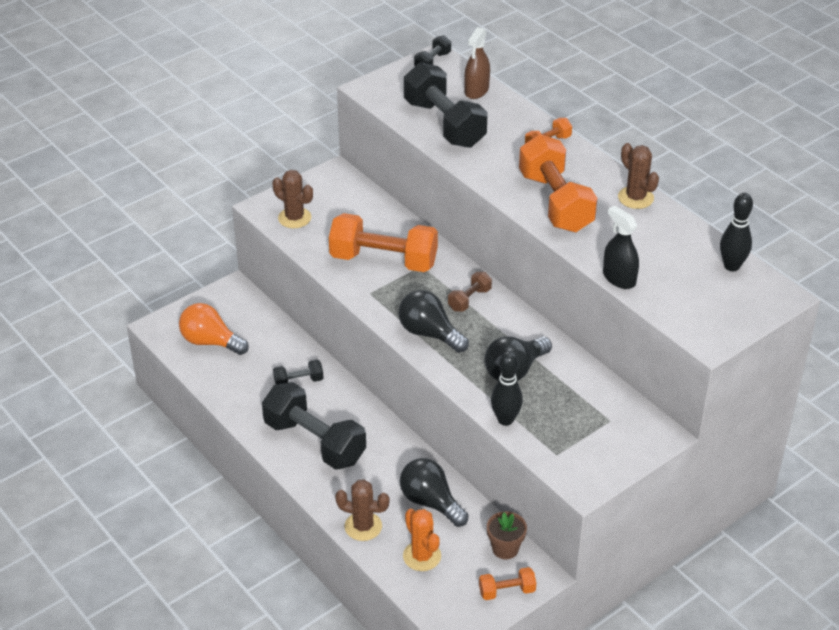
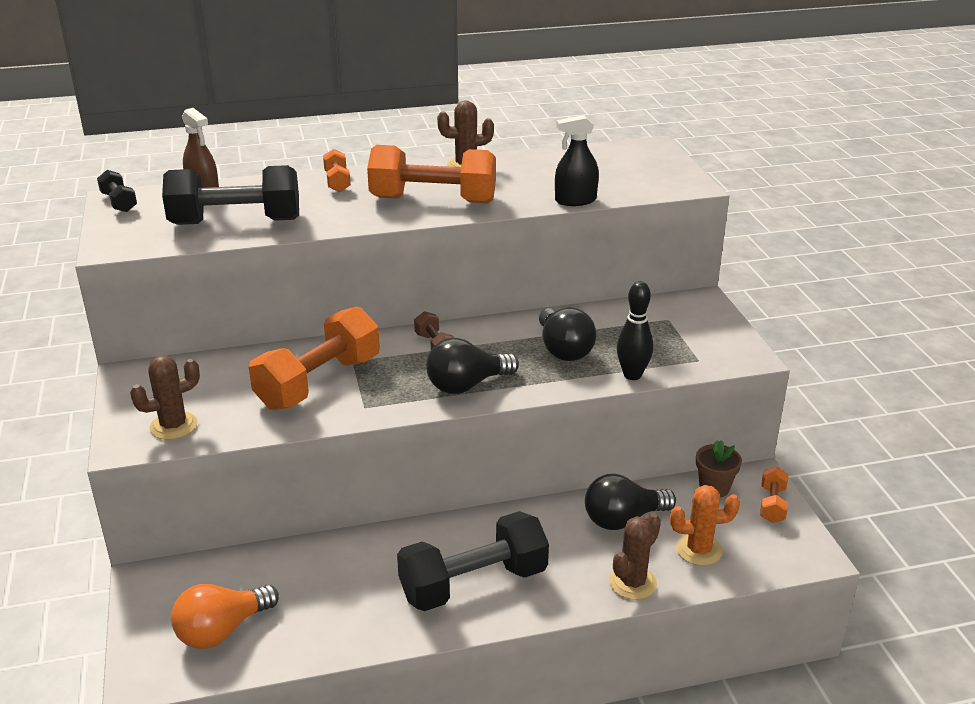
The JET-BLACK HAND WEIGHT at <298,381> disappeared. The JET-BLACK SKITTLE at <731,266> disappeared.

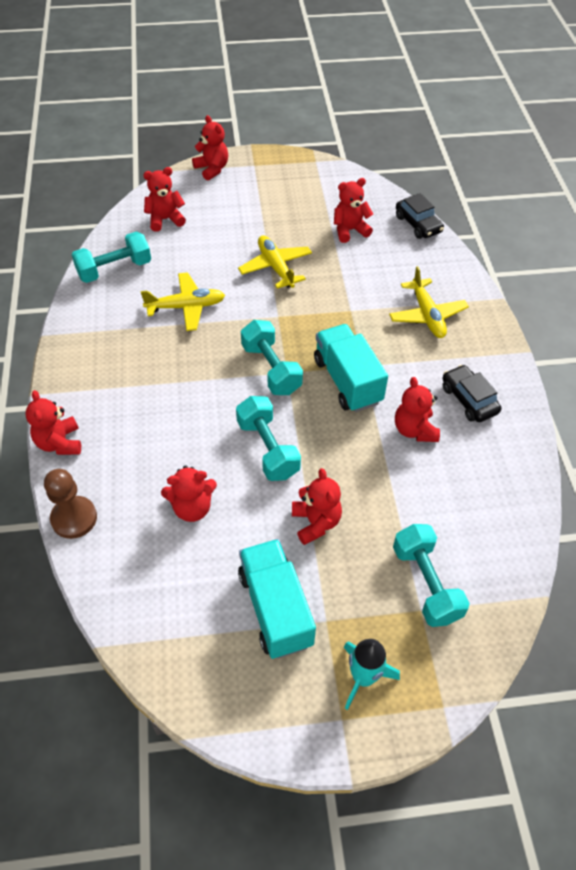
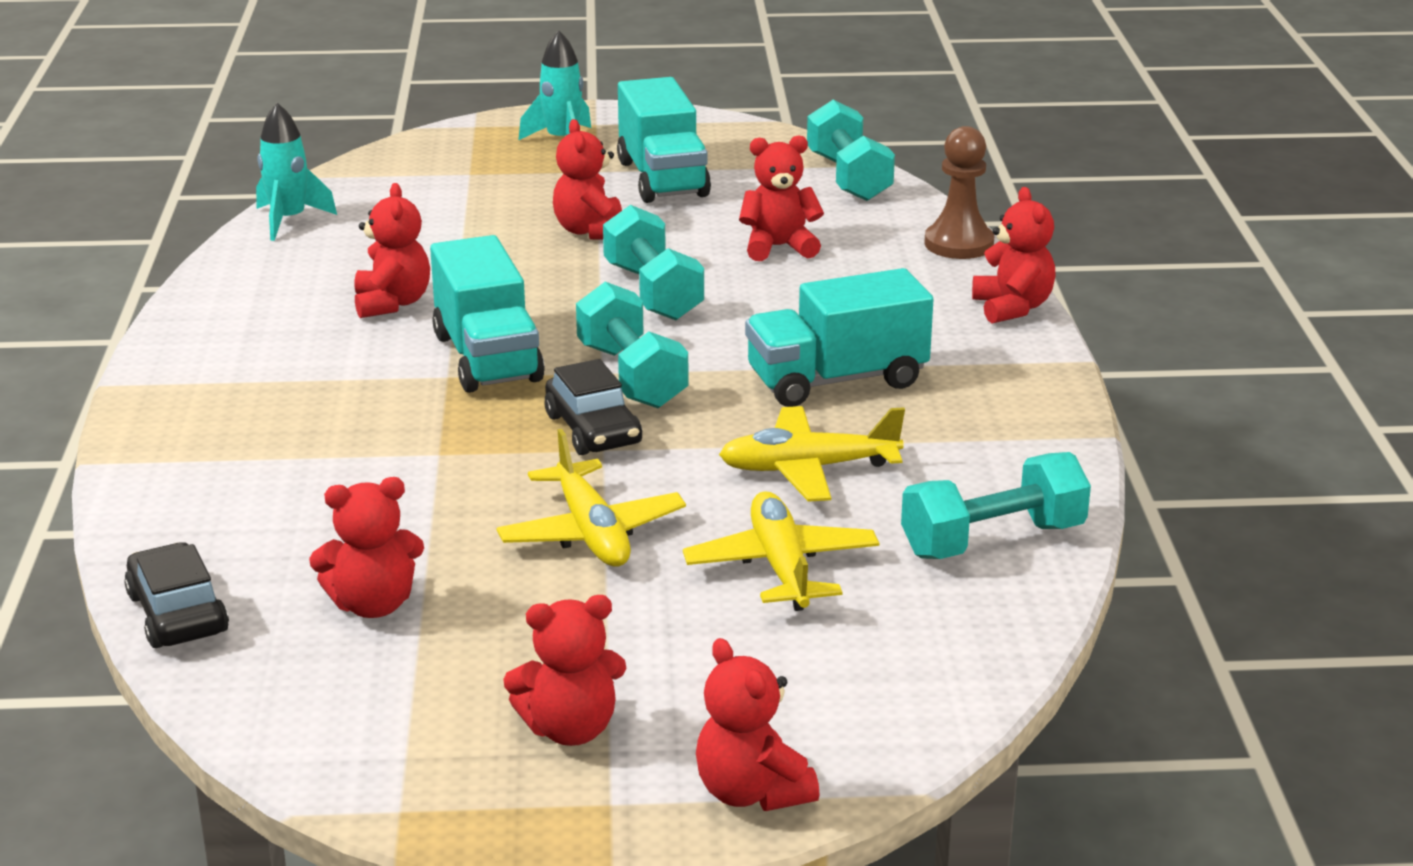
The TEAL ROCKET at <289,220> appeared. The TEAL TOY TRUCK at <836,380> appeared. The RED TEDDY BEAR moved from <165,219> to <570,729>. The BRIGHT YELLOW PLANE moved from <427,315> to <781,566>. The TEAL HAND WEIGHT moved from <426,583> to <848,178>. The JET-BLACK TOY CAR moved from <468,399> to <593,430>.

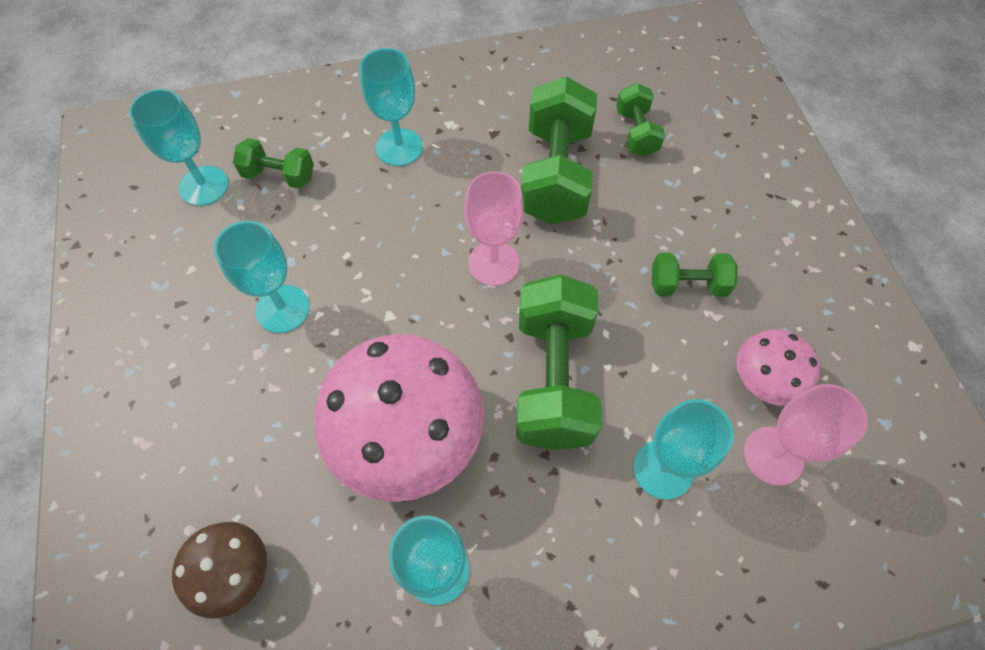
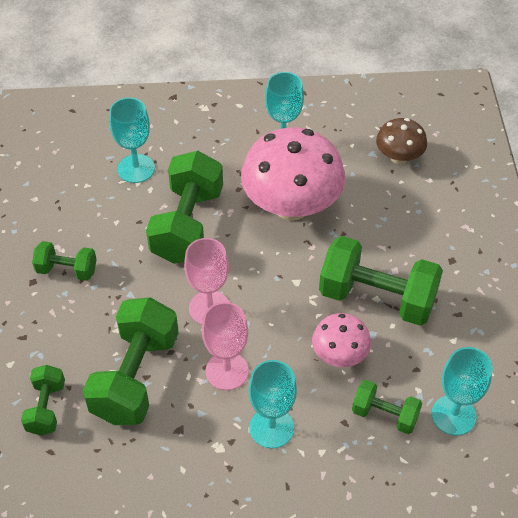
The ROSY MUSHROOM moved from <763,381> to <339,355>. The ROSY WINE GLASS moved from <773,456> to <227,371>. The TEAL WINE GLASS at <282,309> was replaced by the LEAF-GREEN HAND WEIGHT at <377,298>.

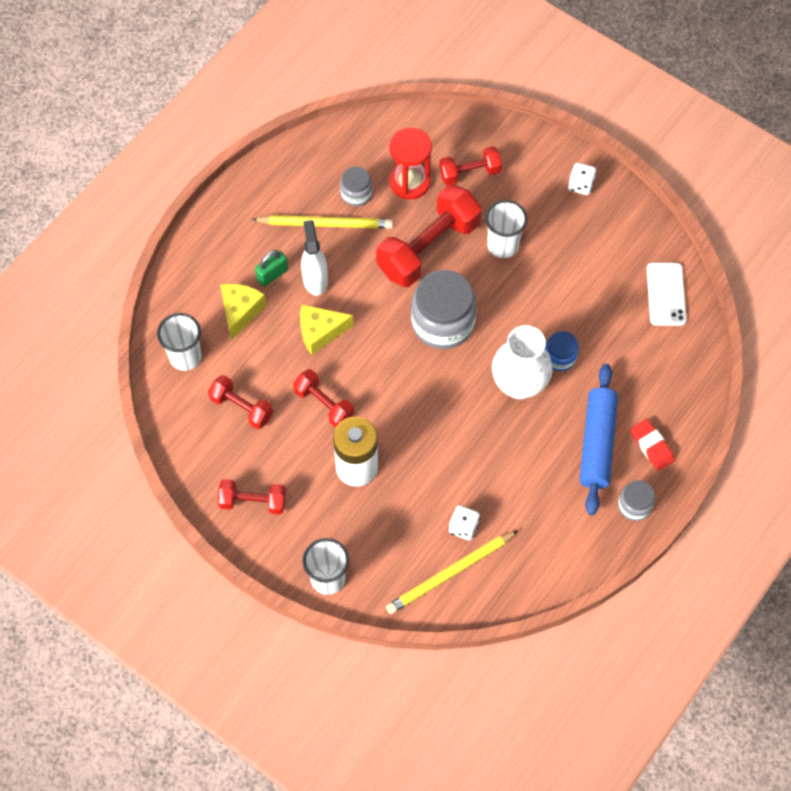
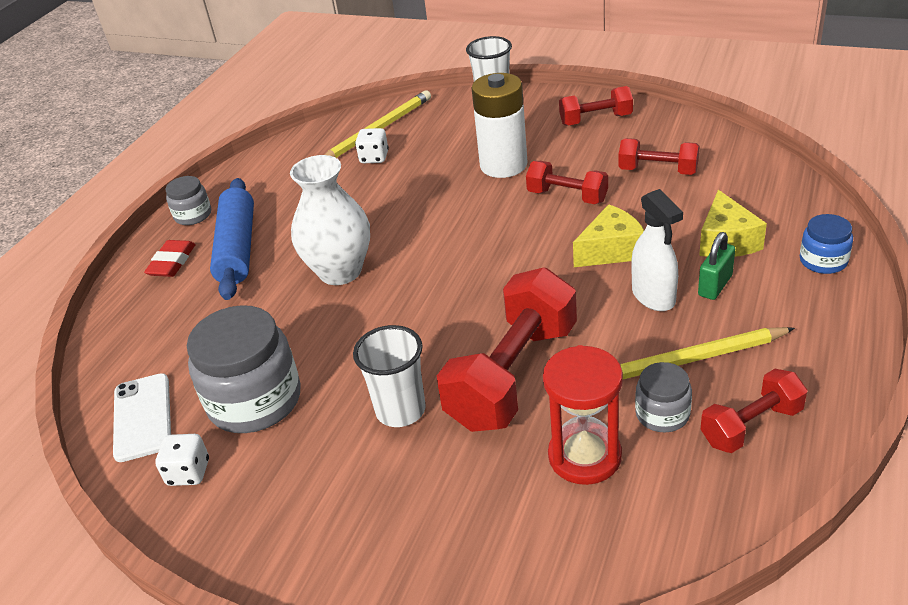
The SNOW-WHITE BEAKER at <185,357> disappeared. The GREY JAR moved from <443,322> to <255,400>. The RED HAND WEIGHT moved from <469,173> to <751,426>. The COBALT JAR moved from <559,357> to <823,261>. The SNOW-WHITE DIE moved from <580,185> to <188,472>. The RED PENCIL ERASER at <651,446> turned 60 degrees clockwise.

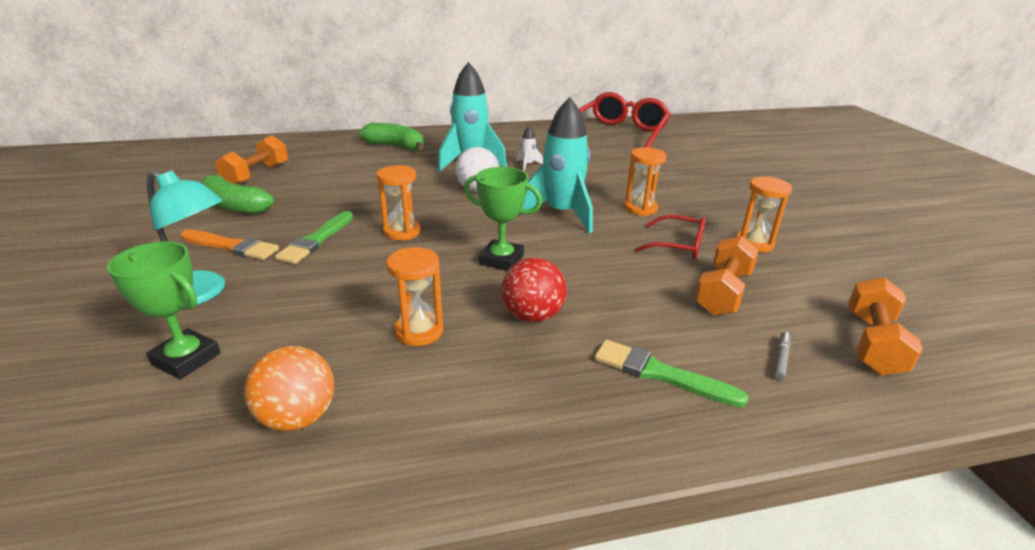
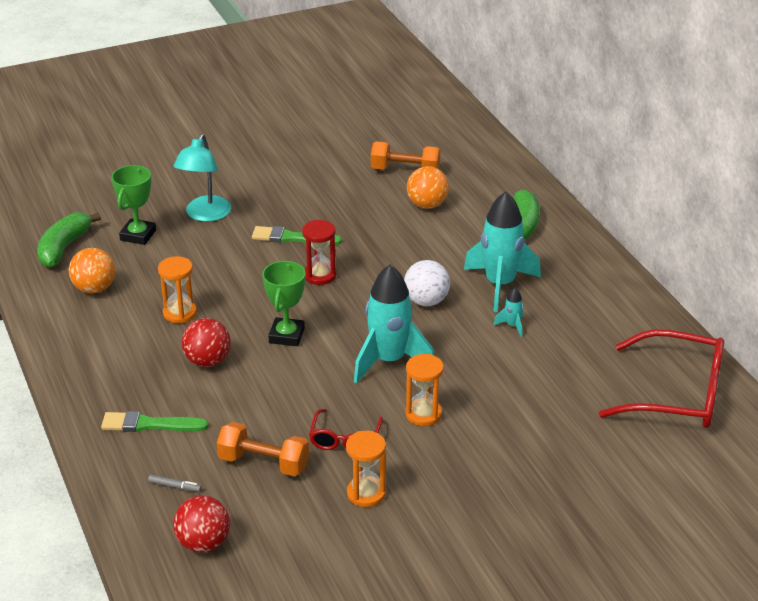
The BRIGHT ORANGE PAINTBRUSH at <232,246> disappeared. The BRIGHT ORANGE PLAY BALL at <427,205> appeared. The LEAF-GREEN BANANA FRUIT moved from <234,206> to <63,248>. The BRIGHT ORANGE HAND WEIGHT at <873,344> was replaced by the RED PLAY BALL at <203,543>. The BRIGHT ORANGE SAND TIMER at <402,232> became the RED SAND TIMER at <320,275>. The SNOW-WHITE ROCKET at <528,165> became the TEAL ROCKET at <512,326>. The LEAF-GREEN PAINTBRUSH at <660,374> turned 105 degrees counterclockwise.

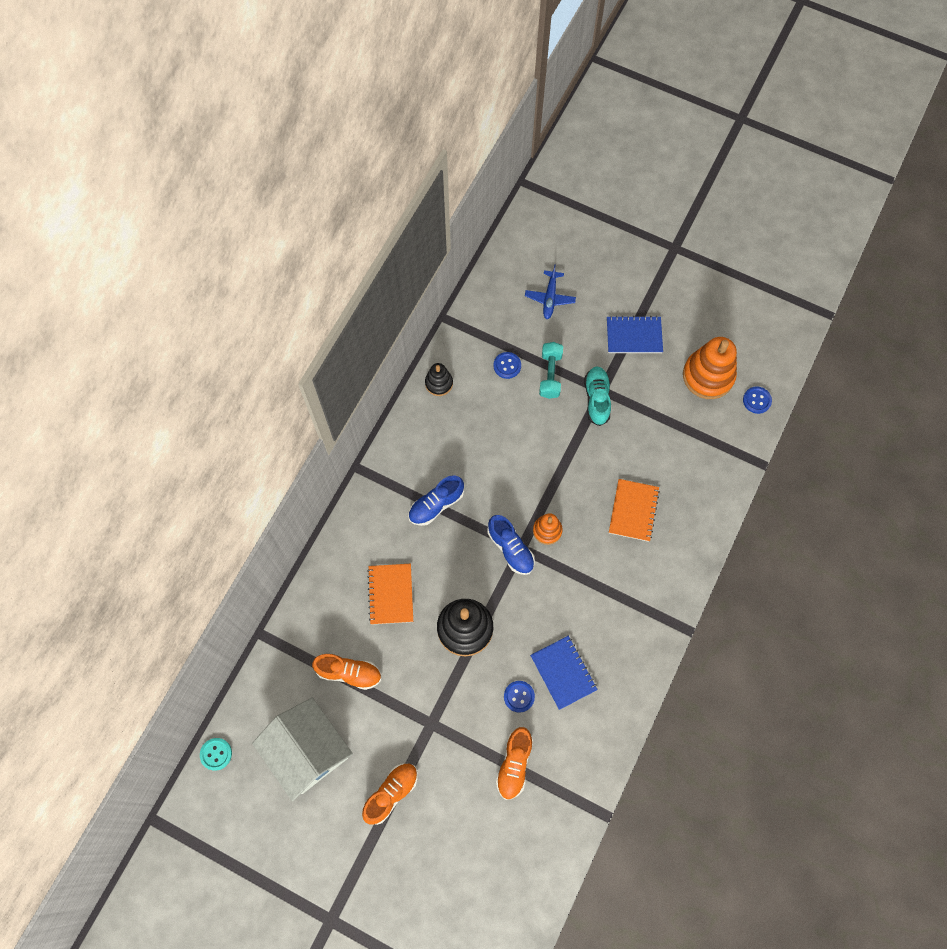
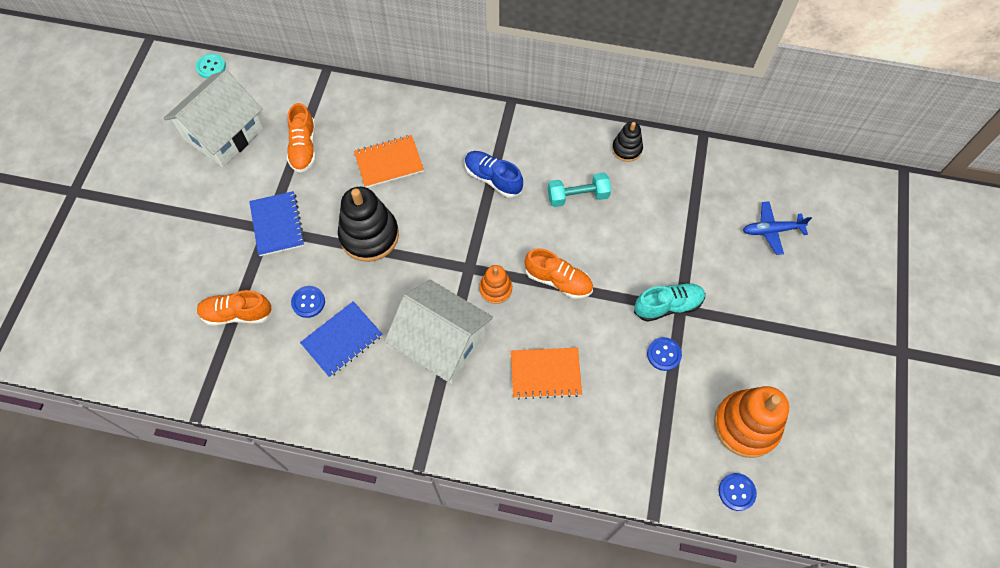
The COBALT SHOE at <510,549> disappeared. The SNOW-WHITE TOY HOUSE at <441,342> appeared. The BRIGHT ORANGE SHOE moved from <391,793> to <558,280>. The COBALT SHIRT BUTTON moved from <507,366> to <664,354>. The TEAL HAND WEIGHT moved from <550,375> to <577,196>. The COBALT NOTEBOOK moved from <634,336> to <277,224>.

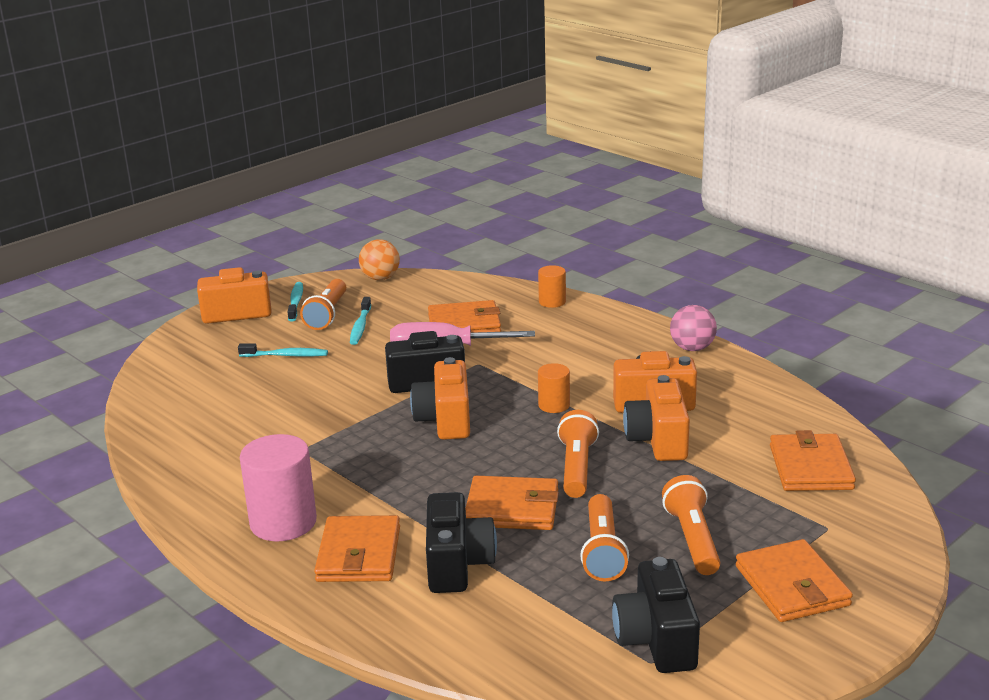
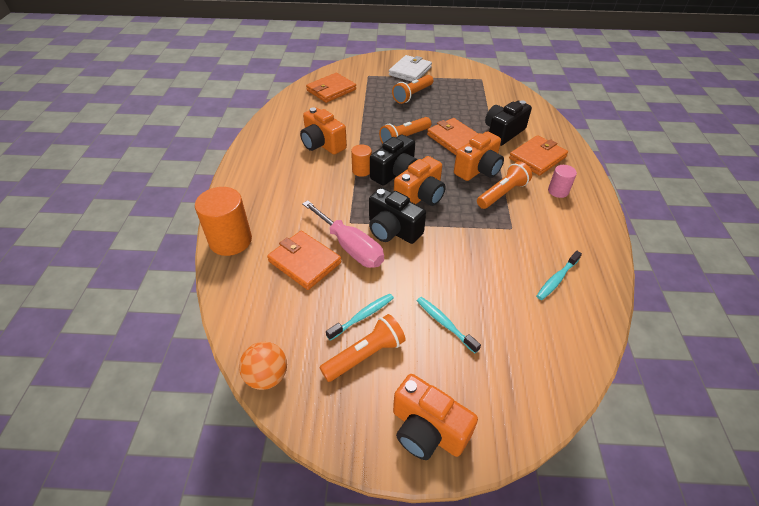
The ROSY PLAY BALL at <692,348> disappeared. The TEAL TOOTH BRUSH moved from <296,302> to <556,279>. The BRIGHT ORANGE TORCH moved from <602,551> to <502,193>. The JET-BLACK PHOTO CAMERA moved from <656,640> to <395,173>. The BRIGHT ORANGE PHOTO CAMERA moved from <658,440> to <478,170>. The BRIGHT ORANGE WALLET at <792,586> became the SNOW-WHITE WALLET at <410,71>. The ROSY CYLINDER SHAPE at <283,522> changed to 0.54 times the size. The BRIGHT ORANGE CYLINDER SHAPE at <552,302> changed to 1.85 times the size.

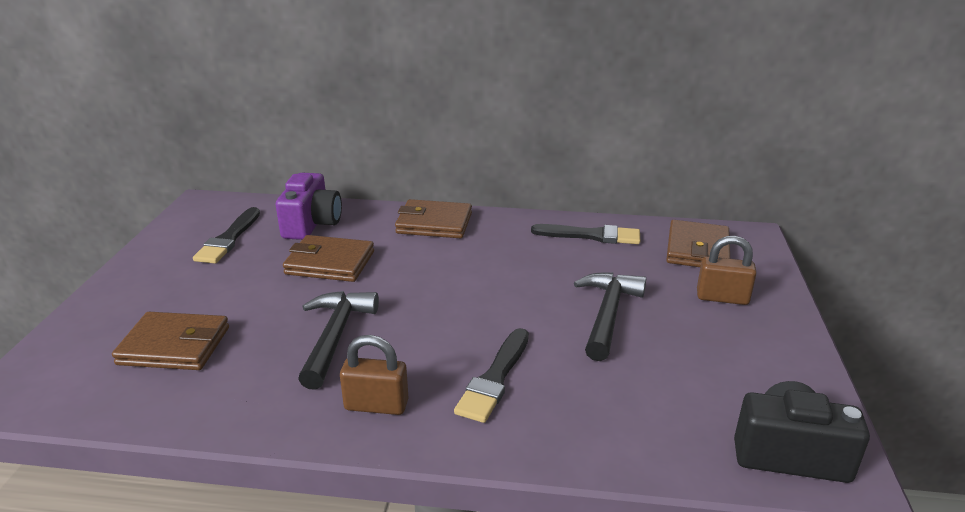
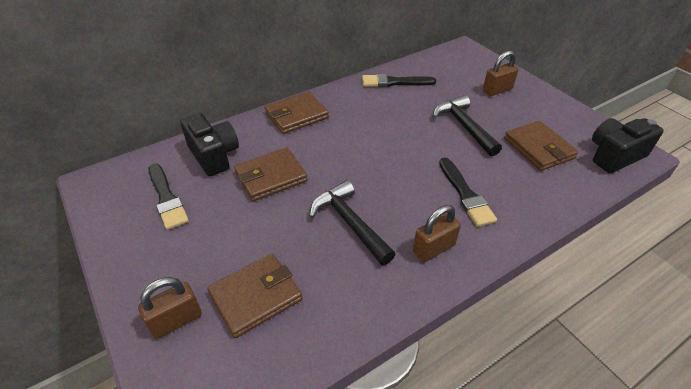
The RUSSET PADLOCK at <176,320> appeared. The RUSSET WALLET moved from <697,249> to <538,148>. The VIOLET PHOTO CAMERA at <312,224> became the JET-BLACK PHOTO CAMERA at <214,156>. The JET-BLACK PAINTBRUSH at <591,235> turned 150 degrees counterclockwise.

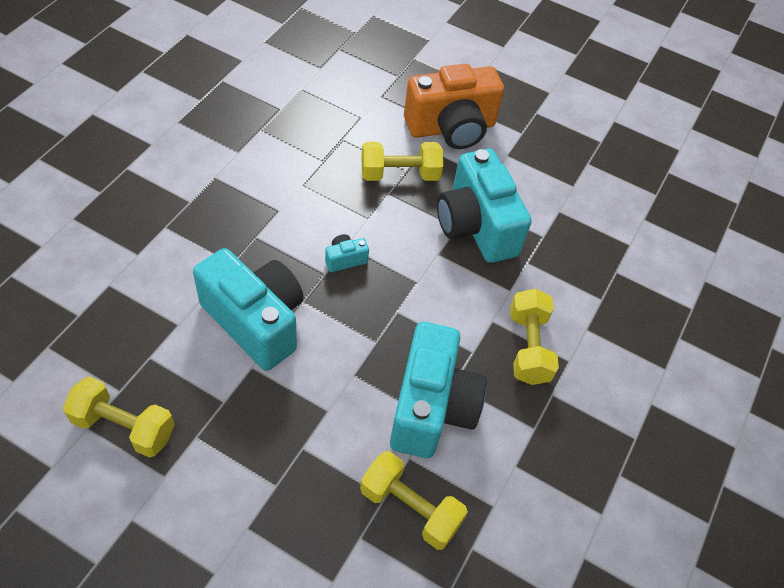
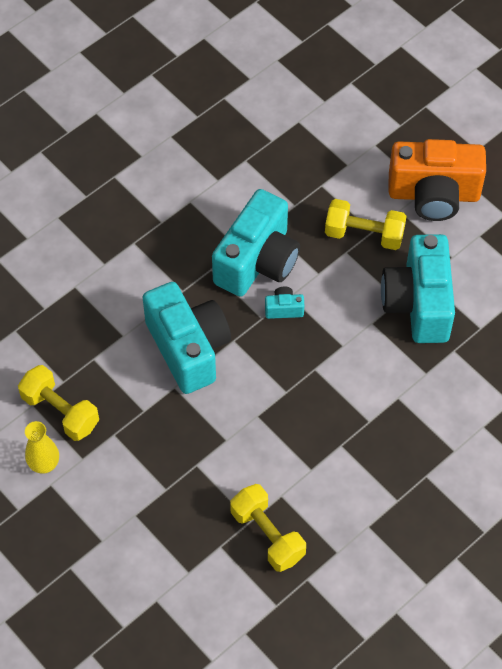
The BRIGHT YELLOW HAND WEIGHT at <528,347> disappeared. The BRIGHT YELLOW FLOWER VASE at <44,464> appeared. The TEAL PHOTO CAMERA moved from <431,407> to <257,261>.

